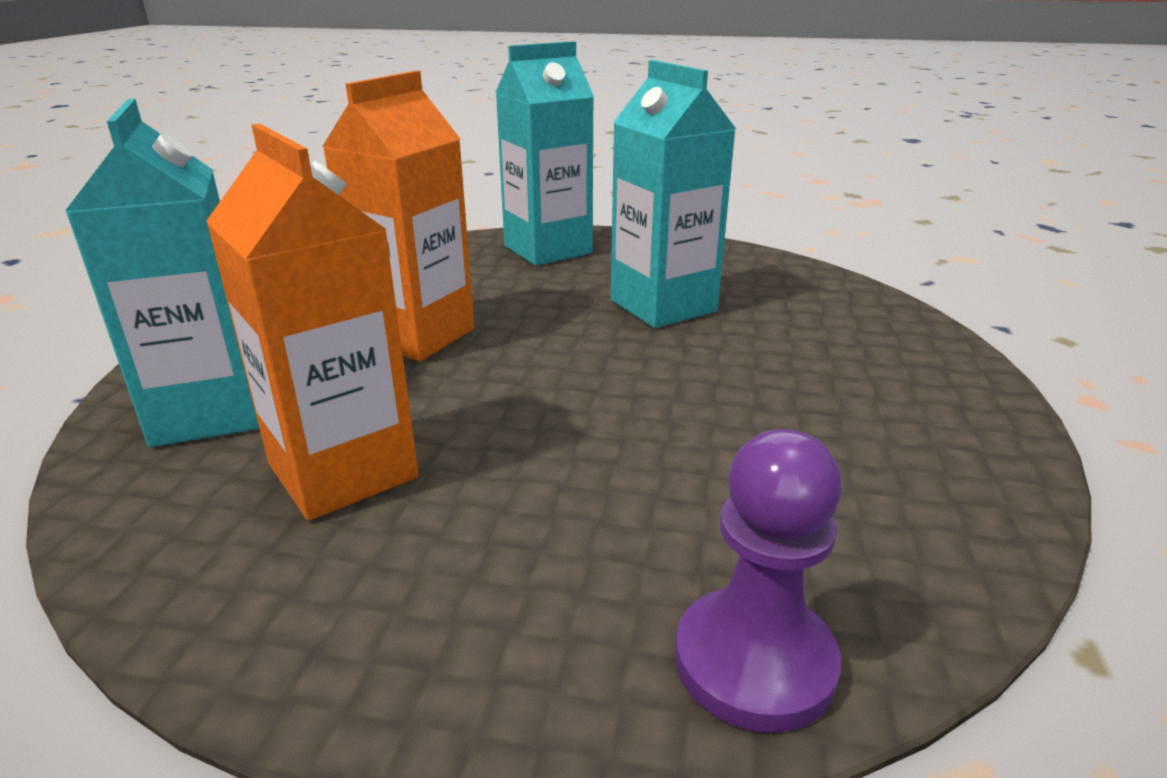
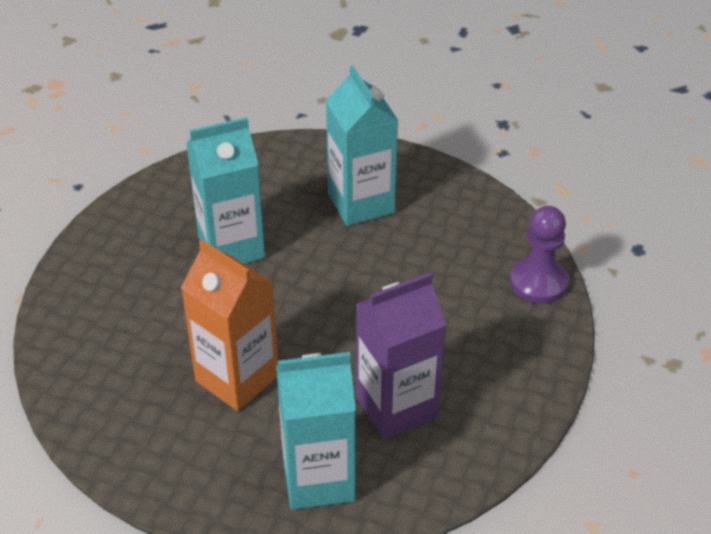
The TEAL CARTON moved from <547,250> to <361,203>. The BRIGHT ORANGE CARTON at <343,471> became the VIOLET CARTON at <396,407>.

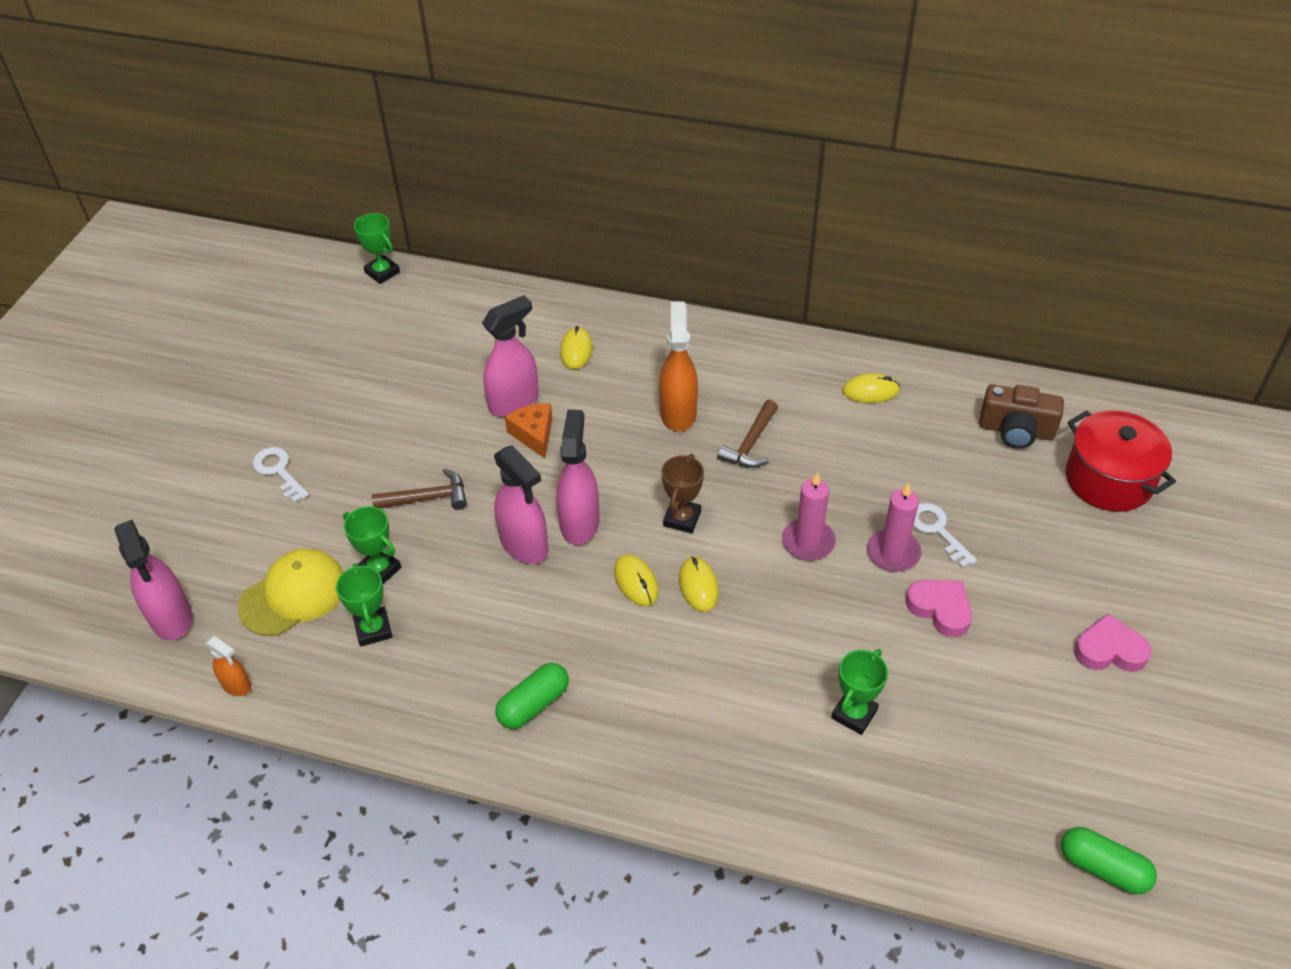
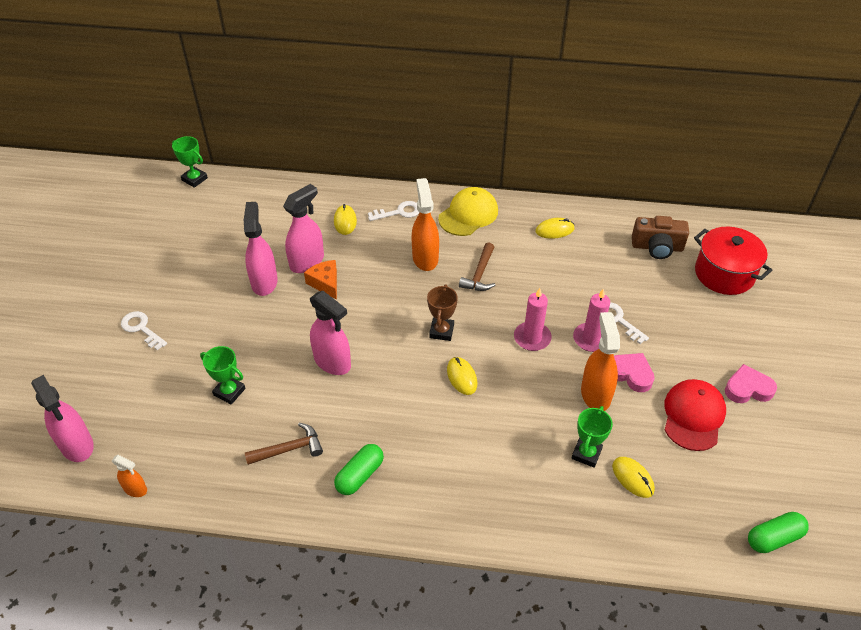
The LEAF-GREEN PRIZE CUP at <373,629> disappeared. The SNOW-WHITE DOOR KEY at <399,212> appeared. The BRIGHT ORANGE SPRAYER at <595,394> appeared. The RED PEAKED CAP at <693,416> appeared. The BRIGHT YELLOW PEAKED CAP moved from <293,595> to <468,214>. The RUSSET HAMMER moved from <428,498> to <289,449>. The ROSY SPRAYER moved from <580,523> to <264,282>. The BRIGHT YELLOW MOUSE moved from <636,582> to <633,478>. The LEAF-GREEN PILL SHAPE at <1103,868> turned 45 degrees counterclockwise.

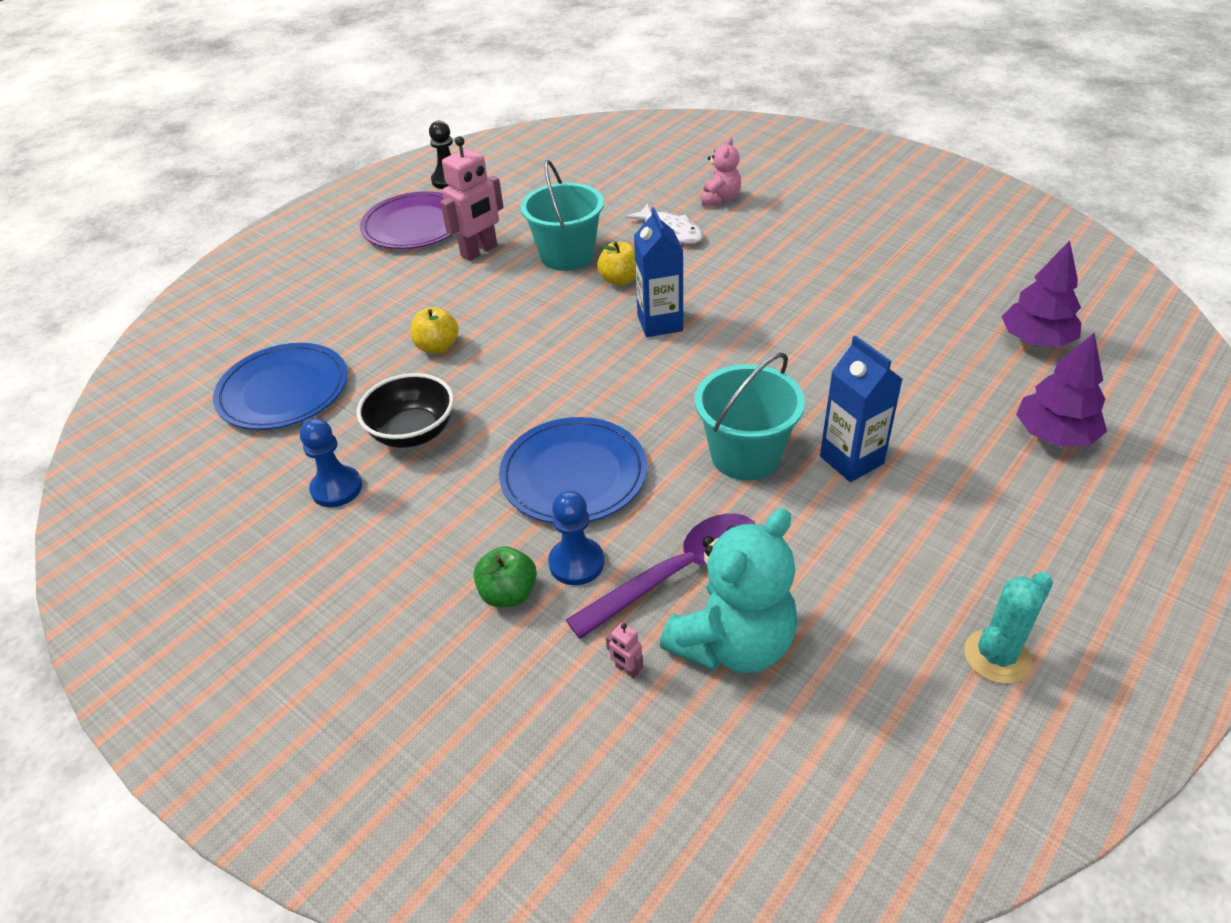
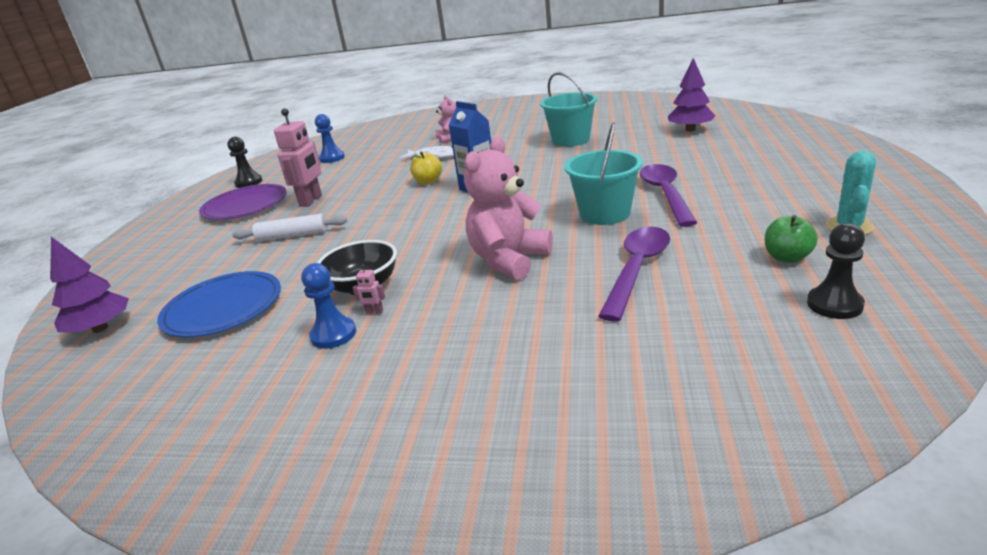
The BRIGHT YELLOW APPLE FRUIT at <437,347> disappeared. The TEAL TEDDY BEAR at <733,643> disappeared. The SNOW-WHITE ROLLING PIN at <292,236> appeared. The JET-BLACK CHESS PAWN at <834,304> appeared. The LEAF-GREEN APPLE FRUIT moved from <508,593> to <787,257>. The TEAL SAND BUCKET moved from <567,255> to <571,140>. The COBALT CHESS PAWN moved from <576,563> to <332,158>. The ROSY ROBOT FIGURE moved from <626,670> to <374,312>. The VIOLET FIR TREE moved from <1054,435> to <100,328>. The COBALT FLAT DISH at <573,474> was replaced by the ROSY TEDDY BEAR at <508,260>. The COBALT CARTON at <851,460> was replaced by the VIOLET TEASPOON at <665,194>.

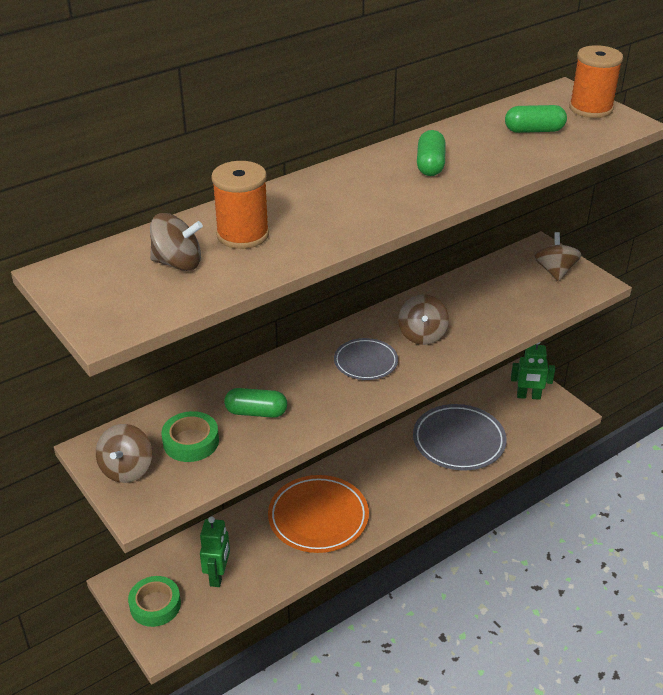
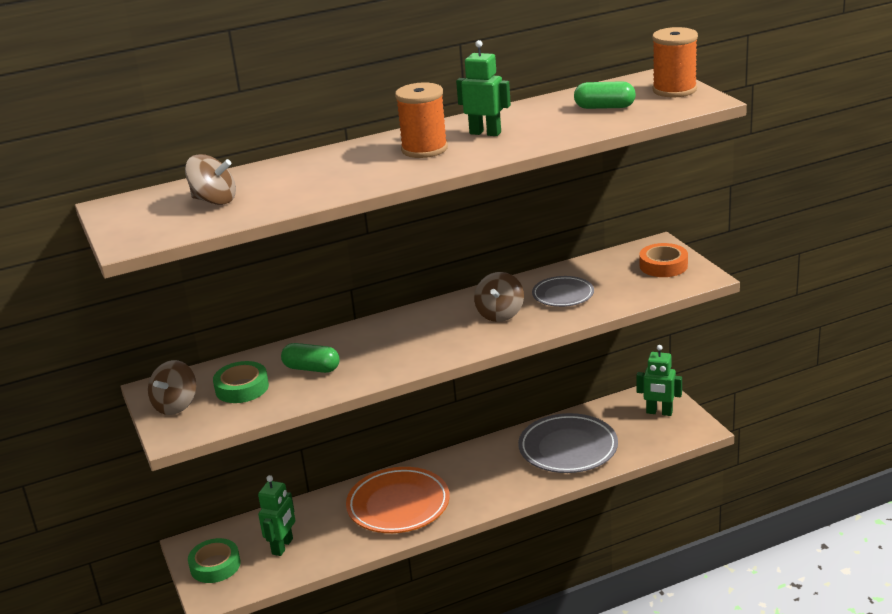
The BRIGHT ORANGE SPOOL moved from <242,235> to <424,149>. The GREY FLAT DISH moved from <365,362> to <563,295>. The LEAF-GREEN PILL SHAPE at <430,165> was replaced by the LEAF-GREEN ROBOT FIGURE at <485,133>. The RUSSET SPINNING TOP at <555,271> was replaced by the BRIGHT ORANGE TAPE at <663,266>.

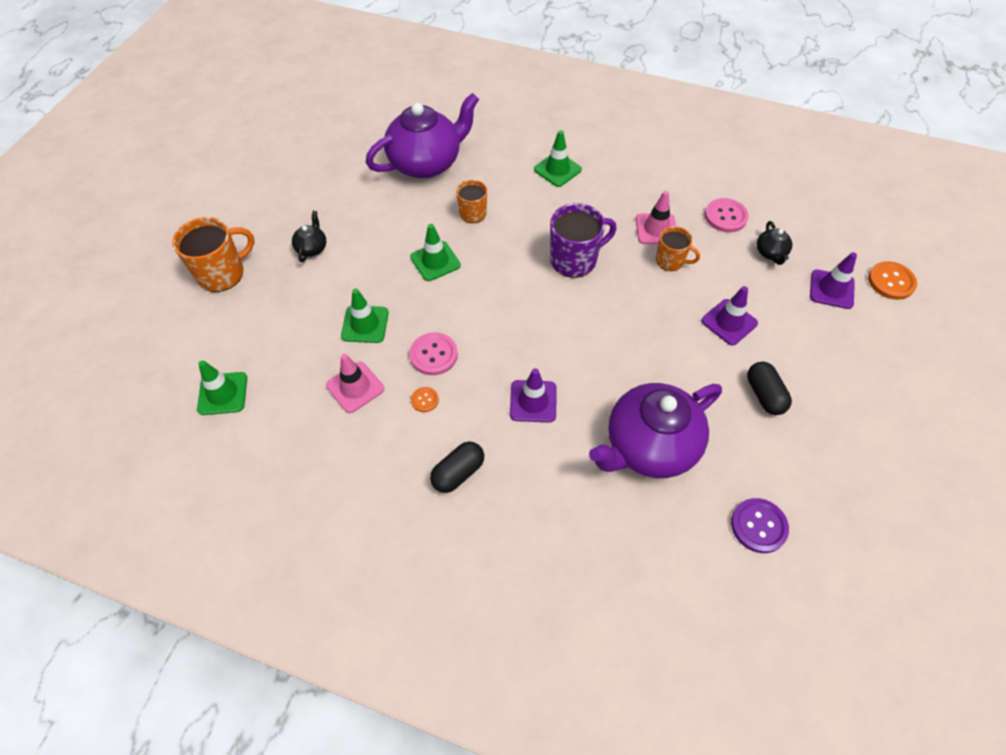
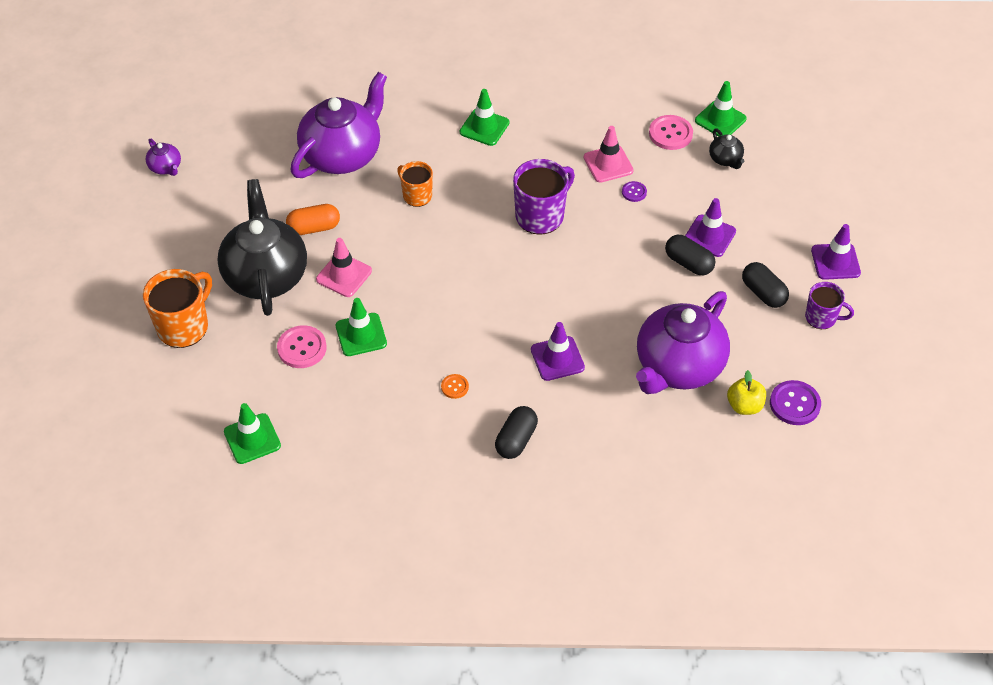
The BRIGHT ORANGE SHIRT BUTTON at <891,281> disappeared. The VIOLET CHINA TEAPOT at <165,167> appeared. The BRIGHT ORANGE PILL SHAPE at <314,228> appeared. The JET-BLACK PILL SHAPE at <688,263> appeared. The BRIGHT YELLOW APPLE FRUIT at <744,406> appeared. The VIOLET TEA MUG at <821,318> appeared. The ROSY TRAFFIC CONE moved from <355,387> to <344,275>. The LEAF-GREEN TRAFFIC CONE moved from <435,261> to <720,120>. The ROSY SHIRT BUTTON moved from <433,355> to <302,348>. The VIOLET TRAFFIC CONE moved from <831,289> to <835,261>. The BRIGHT ORANGE TEA MUG at <670,261> was replaced by the VIOLET SHIRT BUTTON at <634,192>. The JET-BLACK CHINA TEAPOT at <312,248> changed to 2.39 times the size.

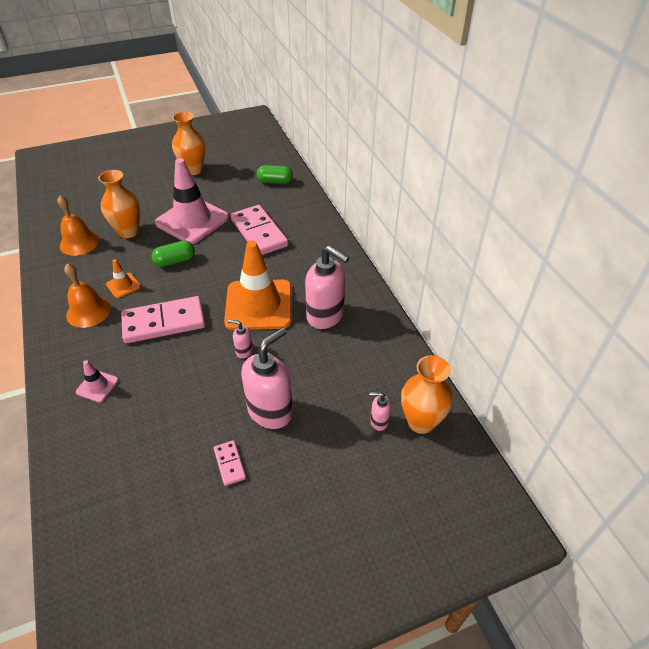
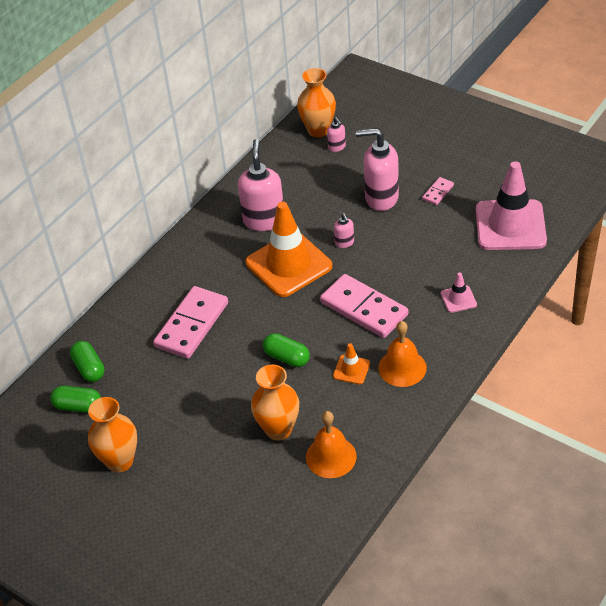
The LEAF-GREEN PILL SHAPE at <78,406> appeared. The ROSY TRAFFIC CONE moved from <192,220> to <510,225>.

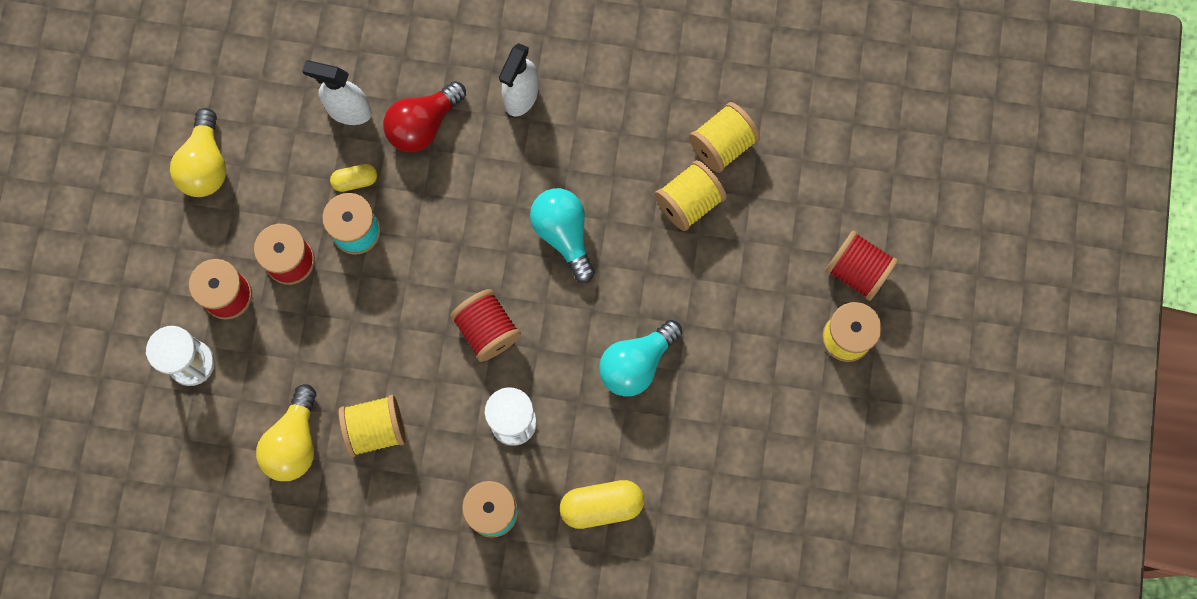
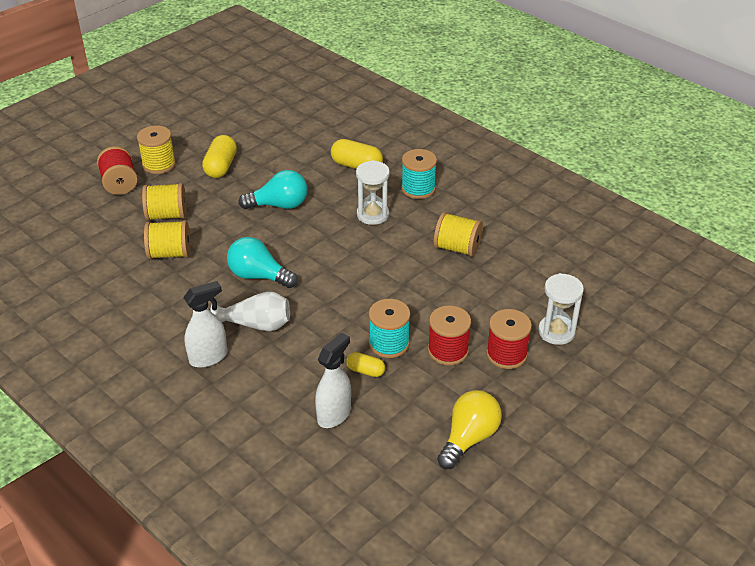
The BRIGHT YELLOW LIGHTBULB at <294,442> disappeared. The RED LIGHTBULB at <423,125> disappeared. The RED SPOOL at <487,330> disappeared. The BRIGHT YELLOW PILL SHAPE at <221,166> appeared. The SNOW-WHITE FLOWER VASE at <256,324> appeared. The BRIGHT YELLOW SPOOL moved from <722,145> to <167,215>. The SNOW-WHITE SPRAYER at <348,110> turned 105 degrees counterclockwise. The TEAL LIGHTBULB at <563,234> turned 105 degrees clockwise.

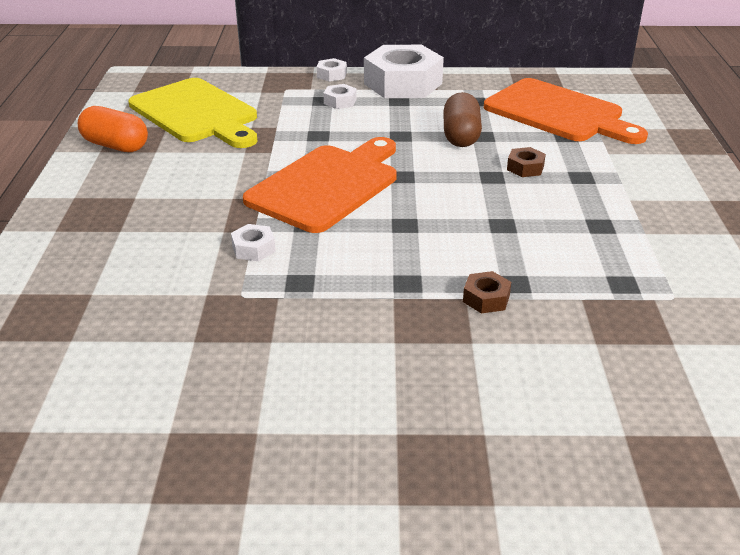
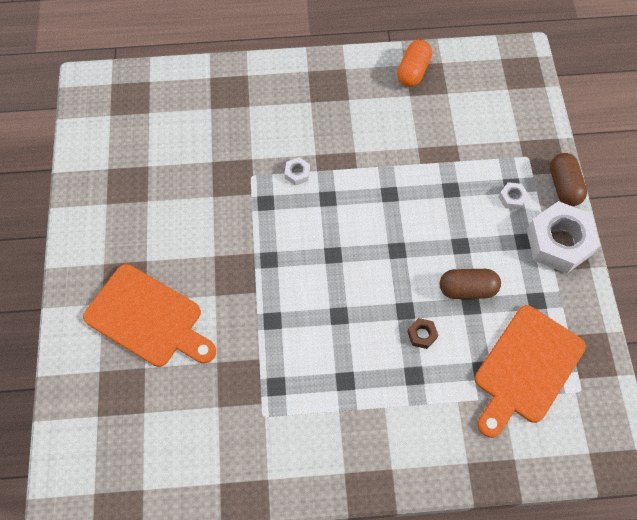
The BRIGHT YELLOW CUTTING BOARD at <197,113> disappeared. The RUSSET NUT at <486,298> disappeared. The BRIGHT ORANGE CUTTING BOARD moved from <327,185> to <148,318>. The SNOW-WHITE NUT at <331,75> was replaced by the RUSSET PILL SHAPE at <563,186>.

